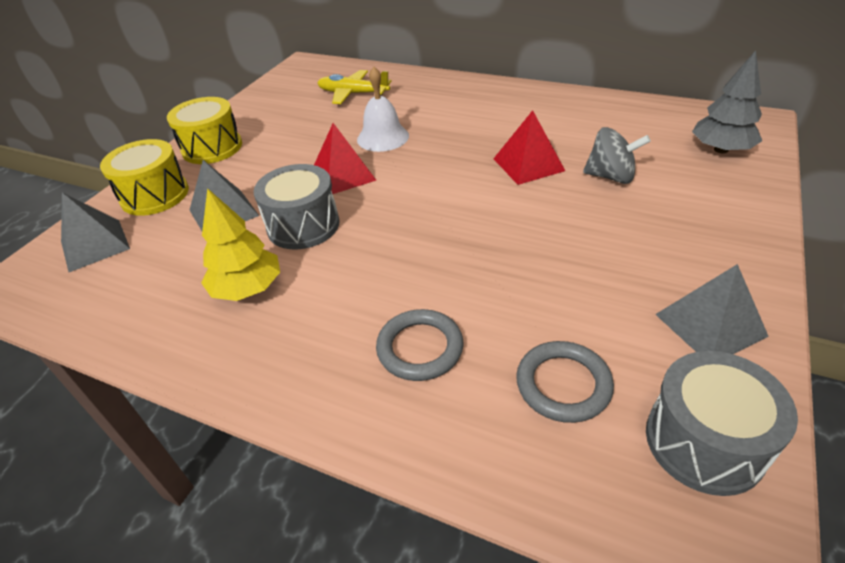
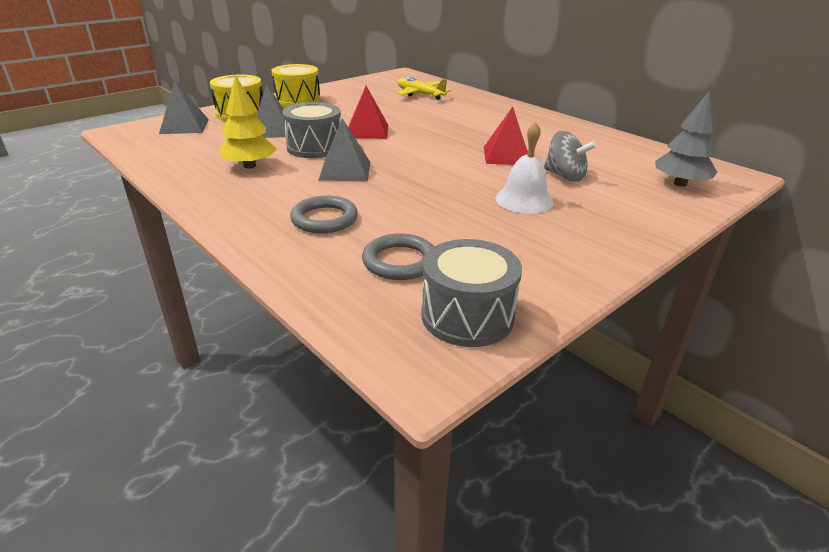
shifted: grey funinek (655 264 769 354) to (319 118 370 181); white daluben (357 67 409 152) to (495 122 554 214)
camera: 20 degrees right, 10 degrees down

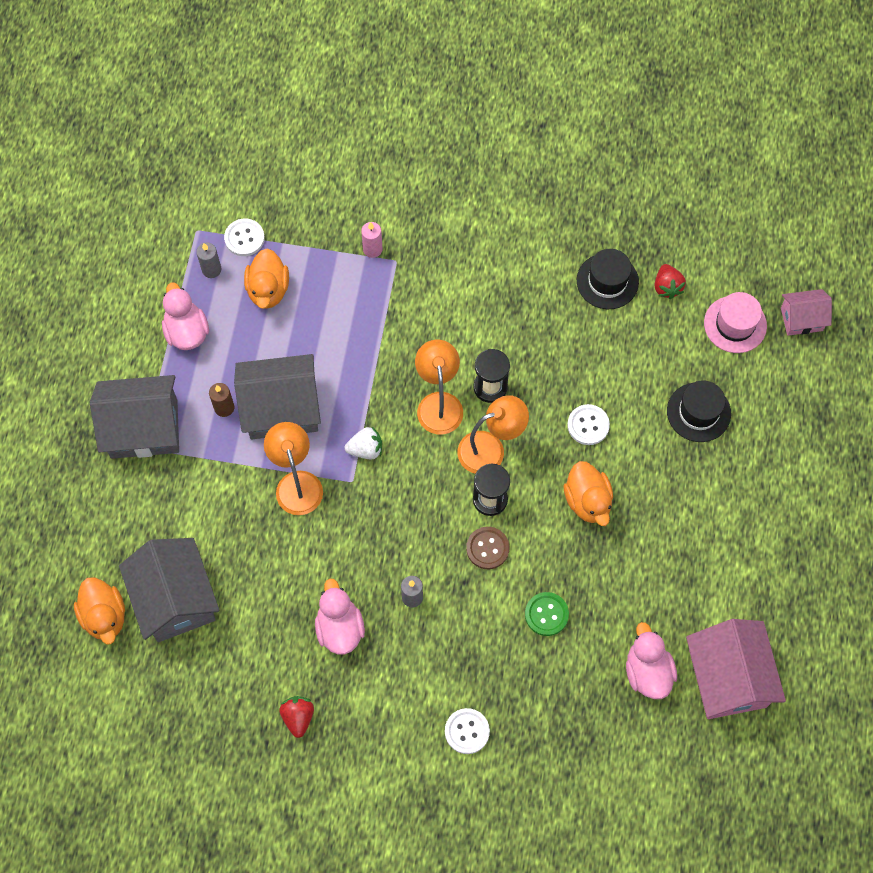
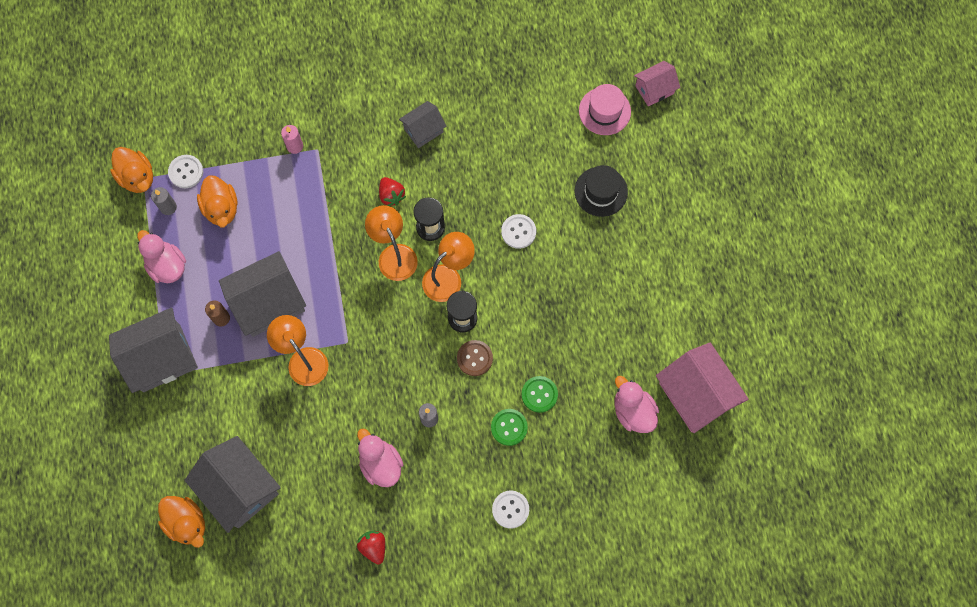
gone: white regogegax (345 427 382 459); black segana (577 249 639 309)
new: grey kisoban (399 101 446 148); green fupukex (491 409 528 446)
shifted: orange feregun (563 461 613 526) to (110 147 153 193); red regogegax (655 264 686 299) to (379 177 406 206)
camera: 20 degrees left, 5 degrees up

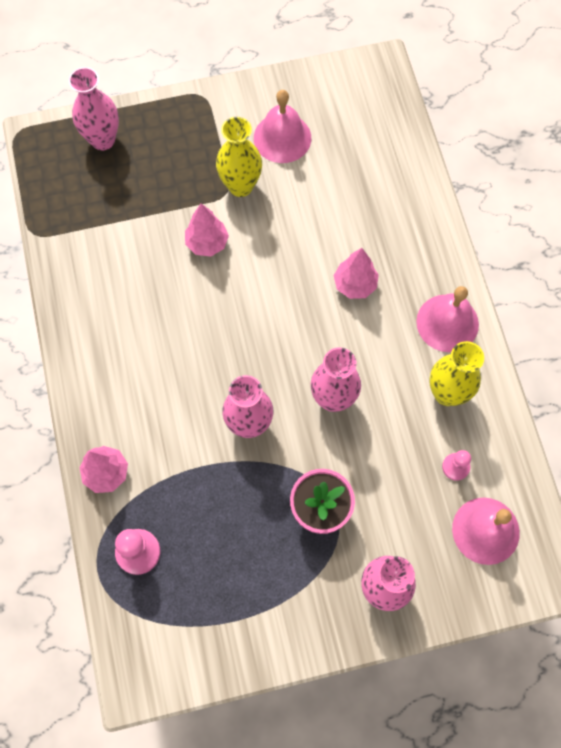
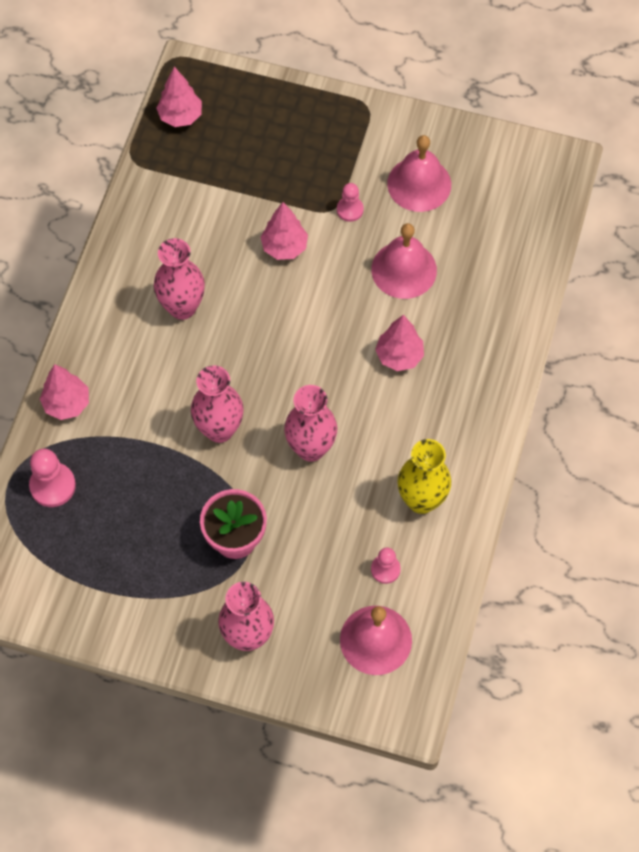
new: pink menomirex (156 67 202 127)
shifted: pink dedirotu (69 67 119 150) to (153 238 205 320); pink daluben (416 286 479 352) to (371 223 437 299)
swapped: yellow dedirotu (216 117 262 197) to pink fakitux (337 183 364 222)
camera: 30 degrees right, 5 degrees down

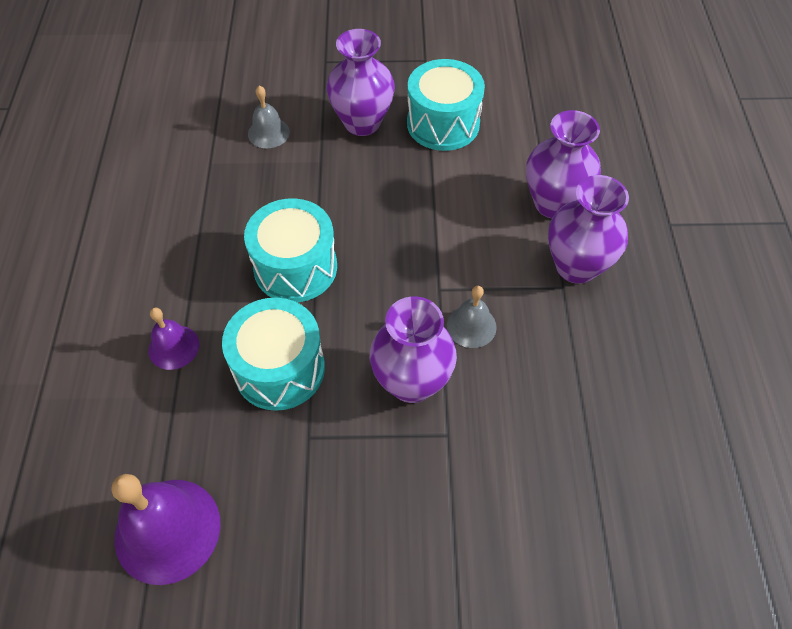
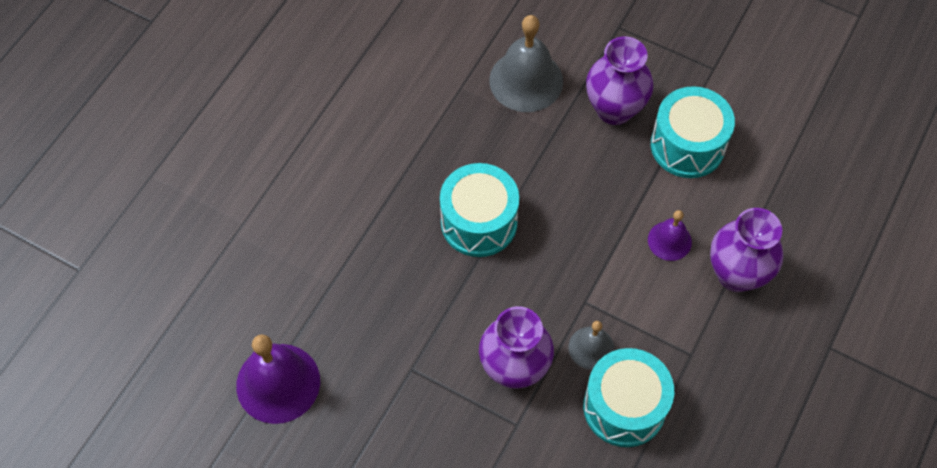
gone: purple dedirotu (548 175 629 284)
shifted: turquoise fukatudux (222 298 325 411) to (583 348 674 447); purple daluben (148 307 199 370) to (648 210 692 261)
scaled: grey daluben (248 85 290 148) = (489 15 563 112) x1.80
camera: 30 degrees right, 5 degrees up

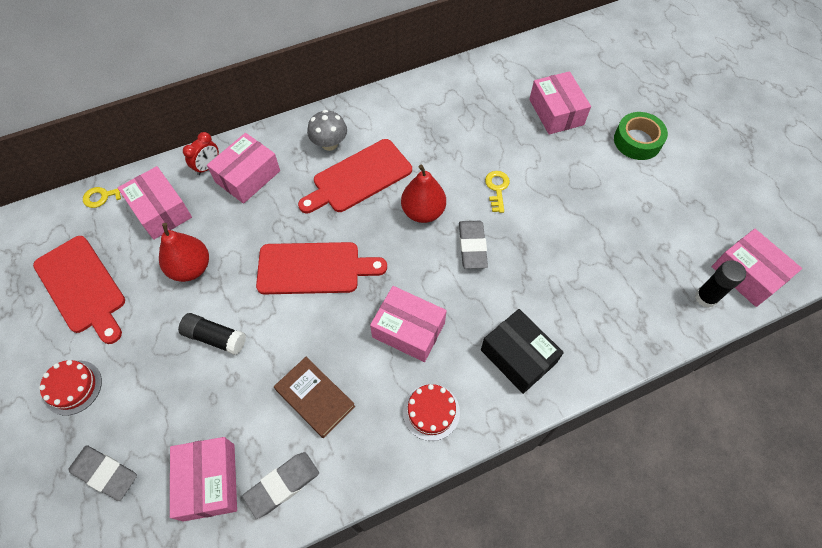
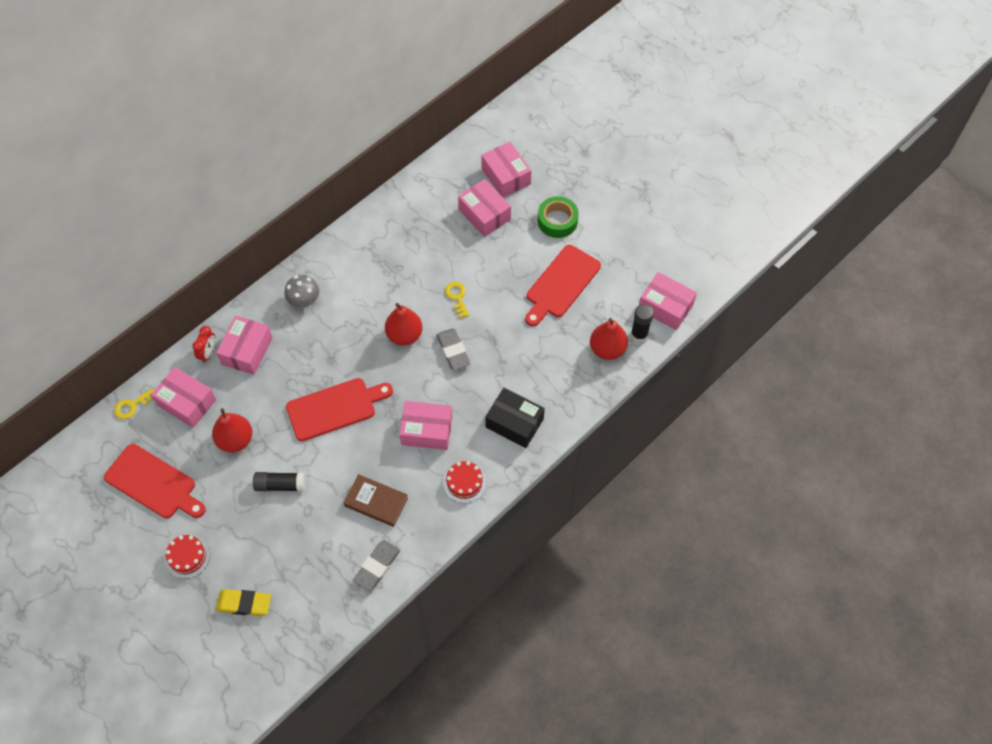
new: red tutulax (590 318 628 360)
shifted: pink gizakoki (170 437 237 522) to (481 142 531 197); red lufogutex (298 139 412 213) to (525 245 601 326)
repainted: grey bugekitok (68 445 137 501) to yellow bugekitok (216 589 271 616)
camera: 20 degrees left, 0 degrees up

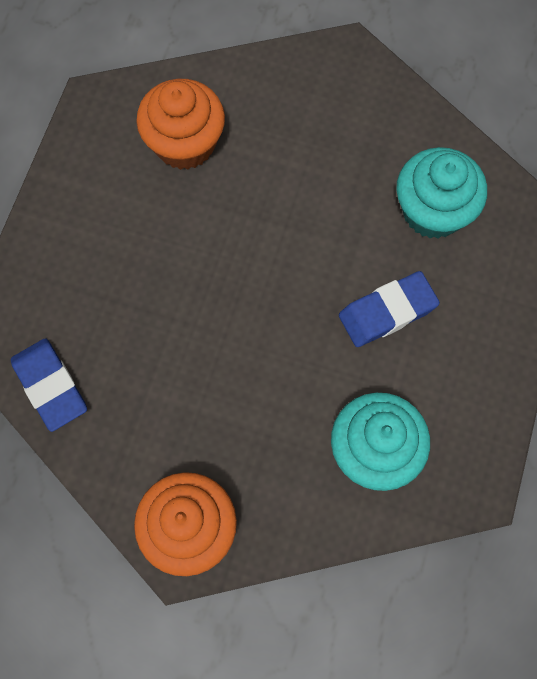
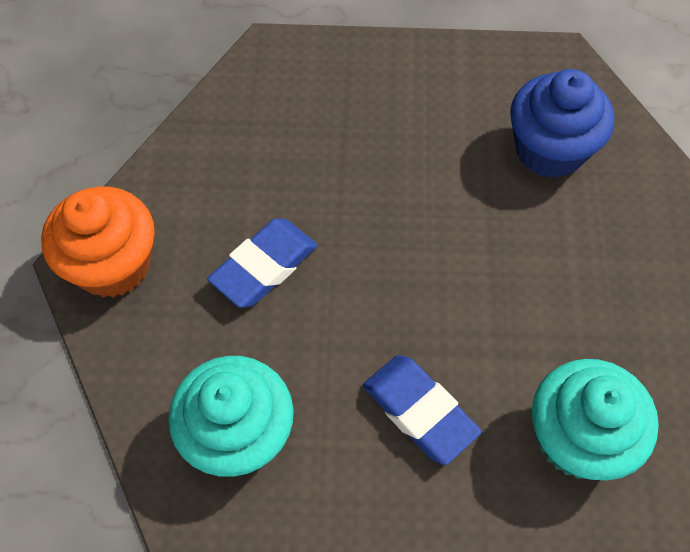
shifted: blue bugekitok (11 338 87 432) to (207 218 317 308)
repainted: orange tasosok (136 79 225 170) to blue tasosok (510 69 615 178)
camera: 75 degrees right, 10 degrees down

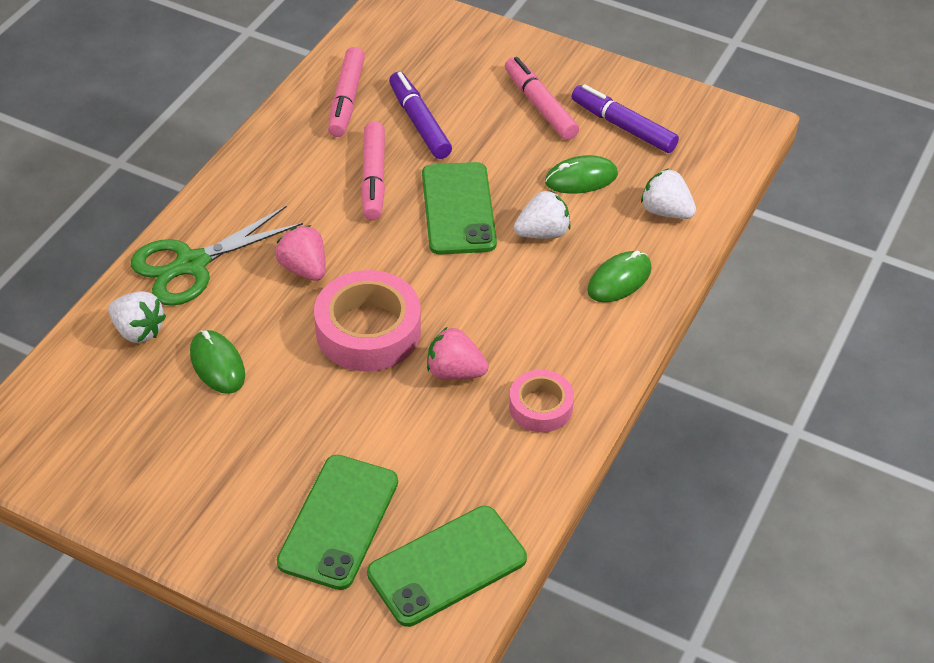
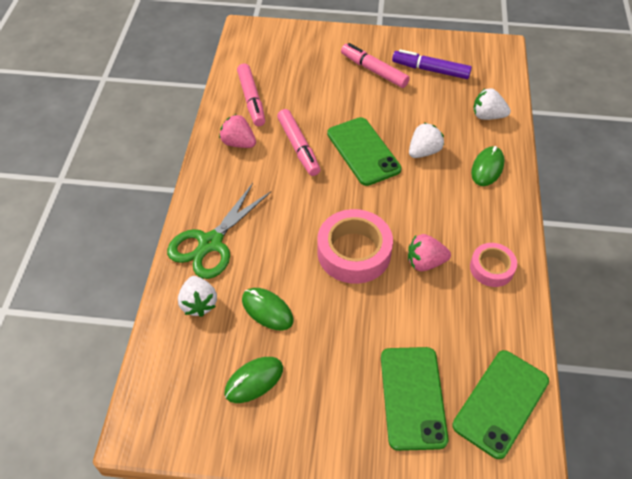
gone: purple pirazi (389 72 452 159)
shifted: pink regogegax (276 225 326 281) to (219 114 256 148); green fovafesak (545 155 618 194) to (224 357 283 403)
rotated: white regogegax (108 291 166 343) = (178 276 217 317) 60 degrees clockwise
camera: 20 degrees left, 5 degrees up

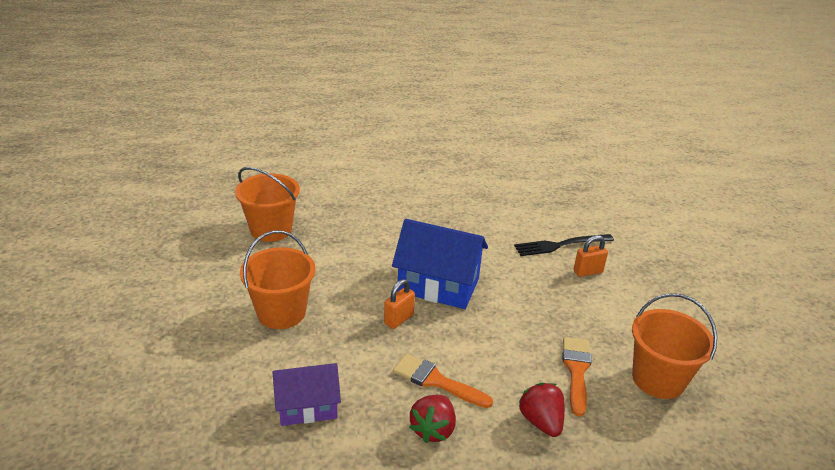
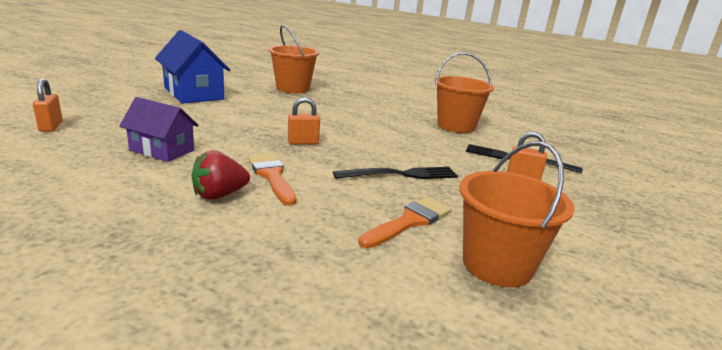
gone: red regogegax (518 382 565 437)
new: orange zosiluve (33 78 63 132); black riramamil (333 167 458 179)
shifted: blue kisoban (392 219 488 309) to (155 30 230 104); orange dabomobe (240 230 315 329) to (435 52 494 133)
camera: 35 degrees right, 10 degrees down

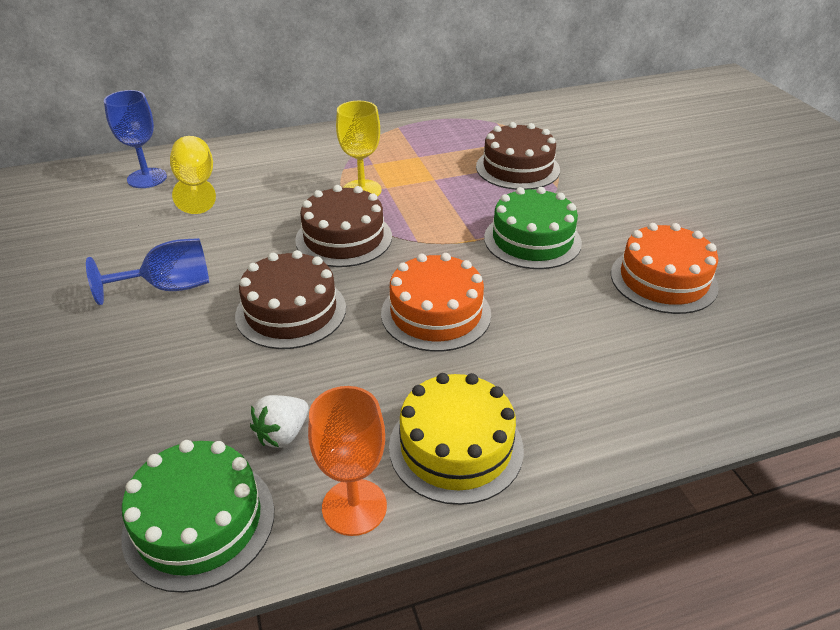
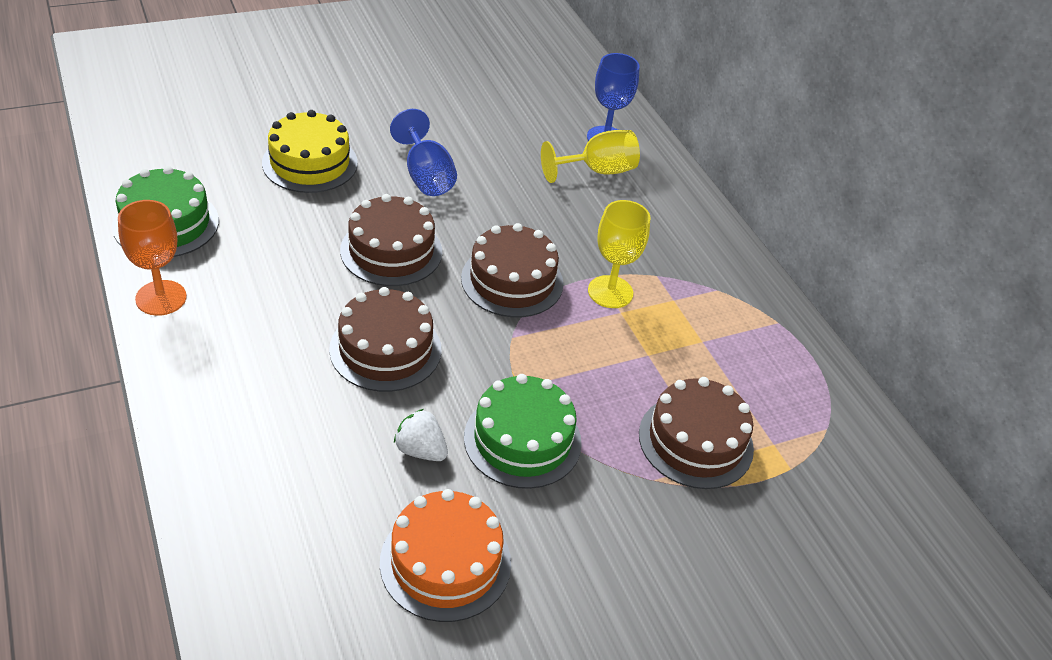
shifted: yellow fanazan (389 373 524 505) to (262 110 358 193); white regogegax (250 395 309 448) to (394 409 448 461)
repainted: orange fanazan (381 253 491 352) to brown fanazan (329 287 441 392)
camera: 80 degrees right, 5 degrees up

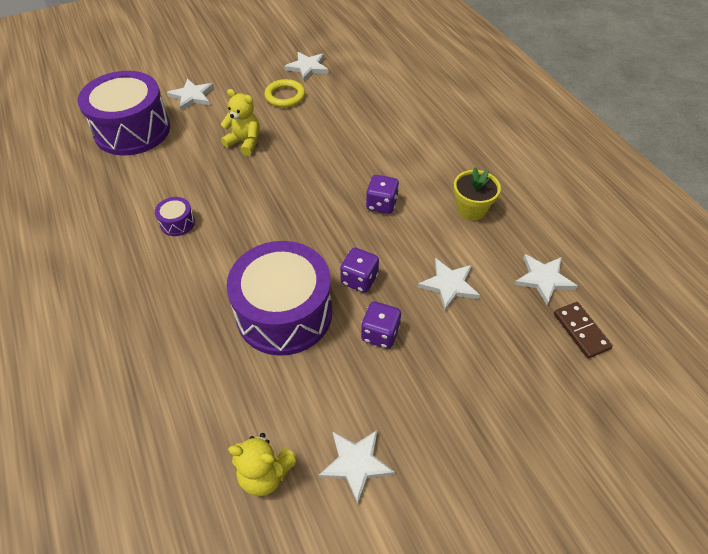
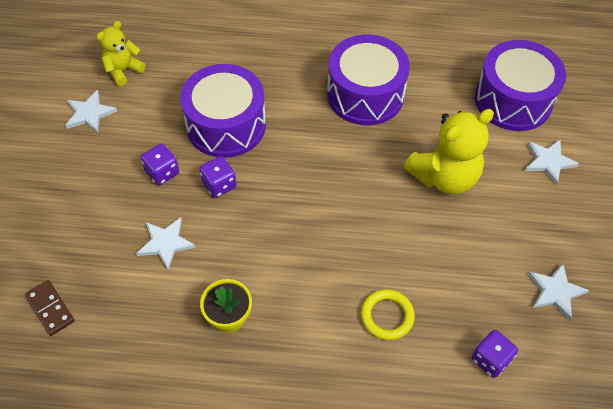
gone: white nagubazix (514 254 578 305)
shifted: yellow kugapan (264 79 305 107) to (361 289 415 340); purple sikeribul (366 175 399 214) to (472 330 518 378)
rotated: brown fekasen (554 302 613 359) = (25 280 75 336) 45 degrees clockwise
scaled: purple fukatudux (155 197 195 236) = (327 35 410 125) x2.48; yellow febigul (221 89 260 156) = (404 109 494 194) x1.70
camera: 120 degrees right, 5 degrees up

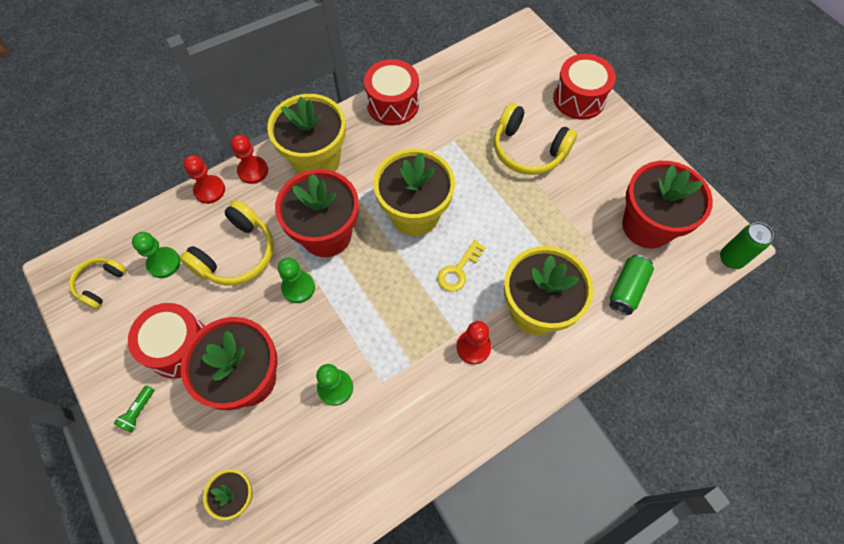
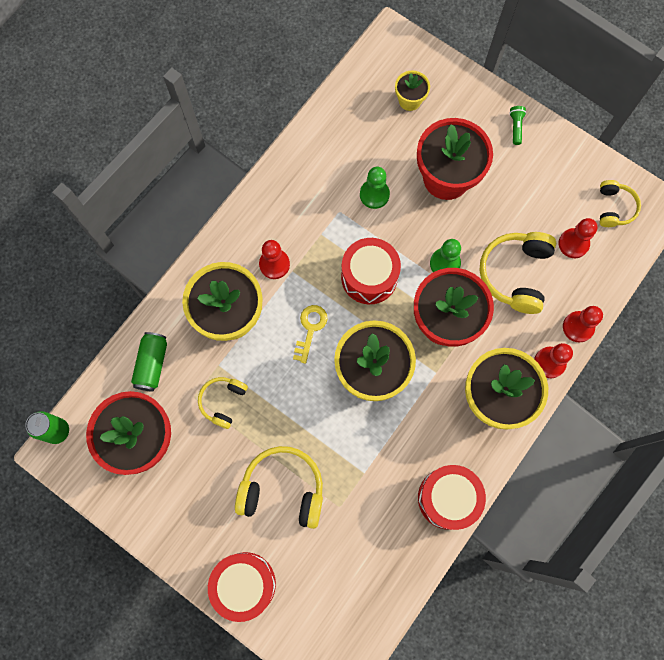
new: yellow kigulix (198 377 248 429)
shifted: red fukatudux (128 303 205 378) to (341 238 401 304)
repainted: green fakitux (132 232 181 278) to red fakitux (559 218 598 258)
camera: 160 degrees right, 10 degrees up

